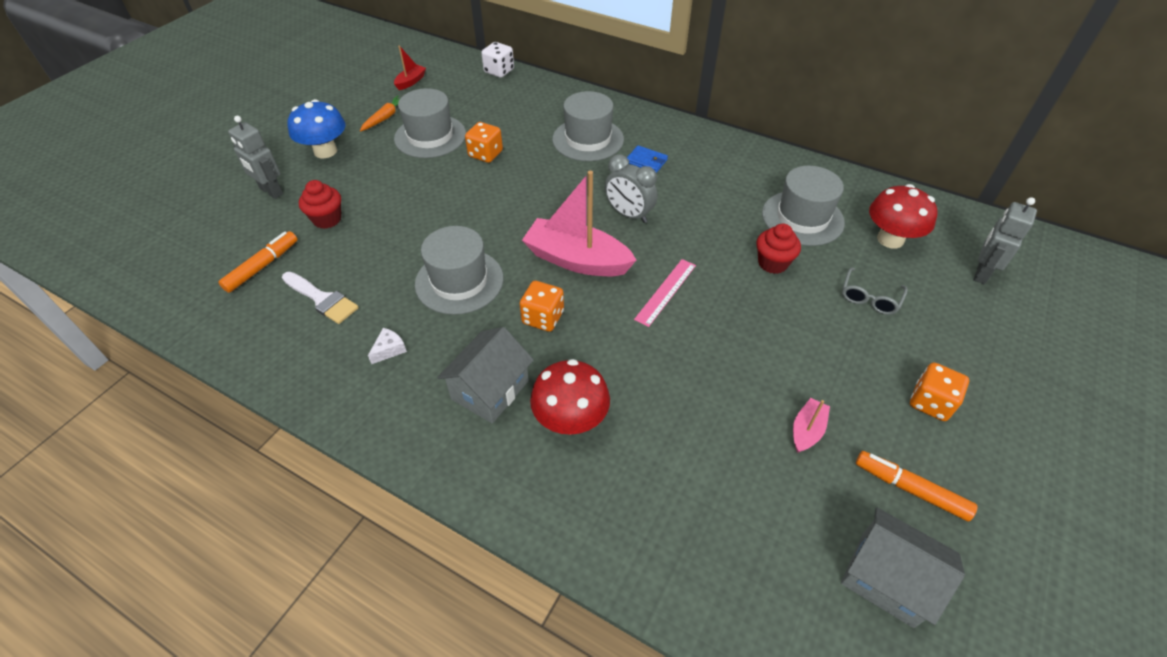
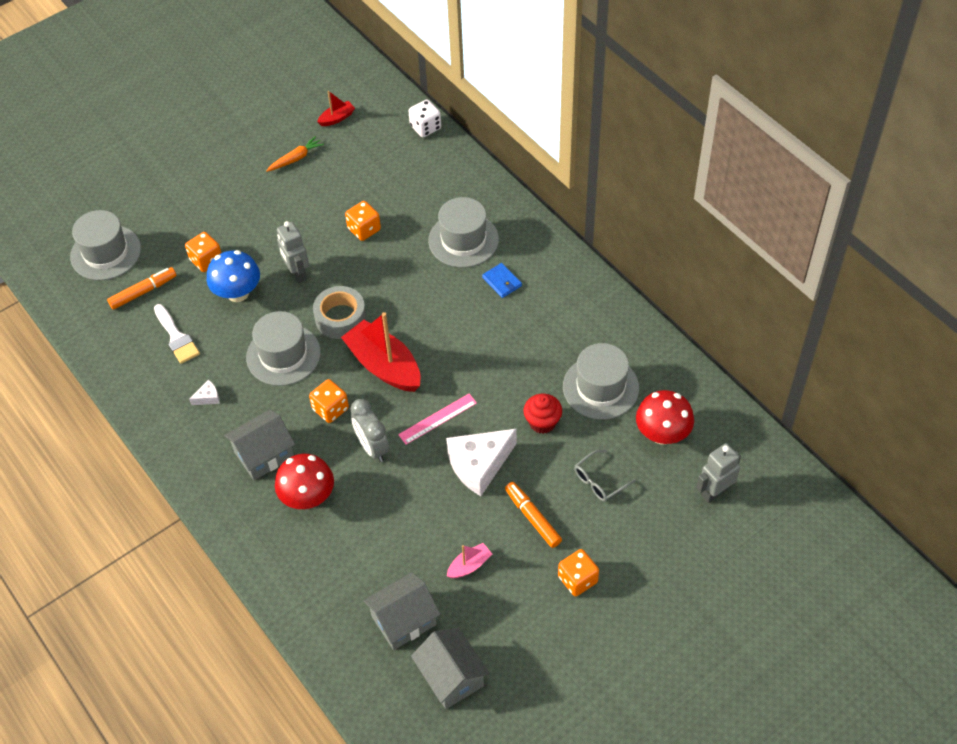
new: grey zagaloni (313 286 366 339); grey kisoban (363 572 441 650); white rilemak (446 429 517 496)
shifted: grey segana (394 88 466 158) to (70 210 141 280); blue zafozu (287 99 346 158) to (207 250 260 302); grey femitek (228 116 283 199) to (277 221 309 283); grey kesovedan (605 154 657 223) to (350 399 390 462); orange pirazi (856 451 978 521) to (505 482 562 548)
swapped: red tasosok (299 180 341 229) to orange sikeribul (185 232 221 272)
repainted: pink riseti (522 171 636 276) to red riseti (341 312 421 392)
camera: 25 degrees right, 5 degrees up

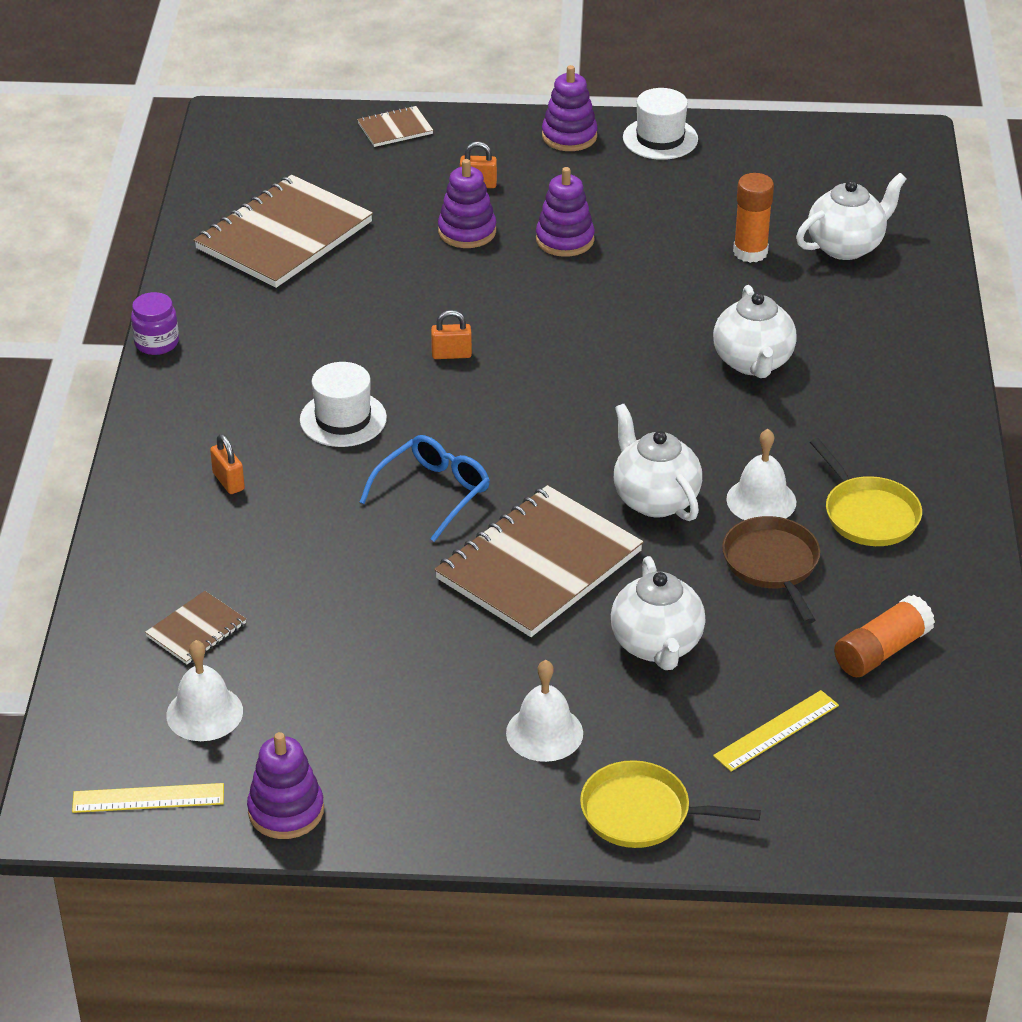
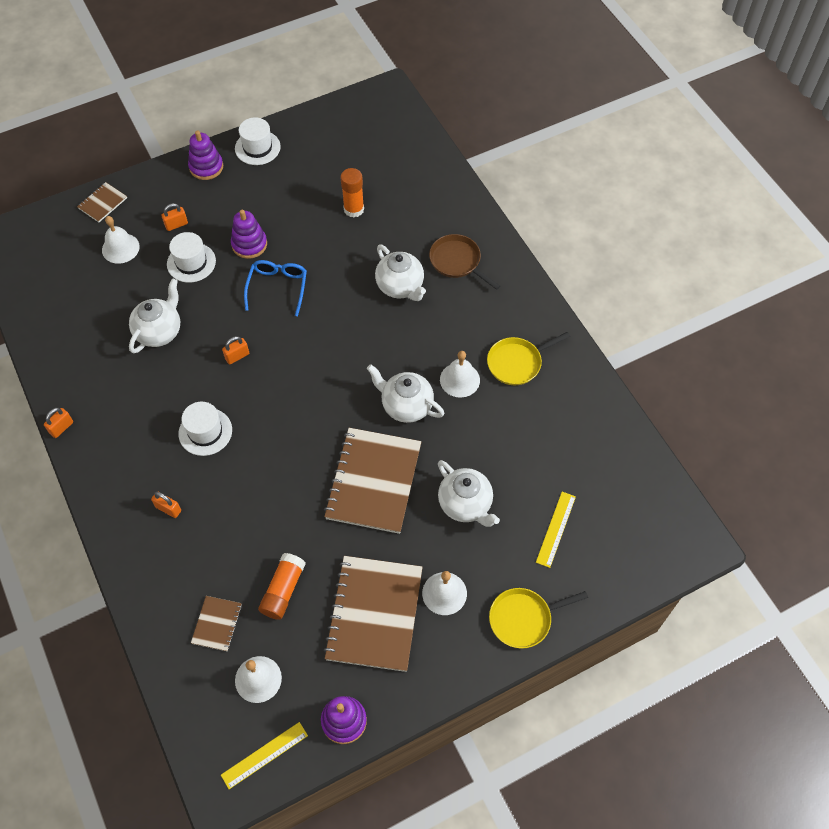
new: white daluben (102 216 140 264)
shifted: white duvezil (796 173 907 260) to (129 279 180 353); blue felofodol (360 435 490 542) to (244 260 307 316); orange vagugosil (834 595 935 677) to (258 553 305 620); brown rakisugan (194 175 373 288) to (323 556 423 672); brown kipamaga (722 516 820 624) to (429 234 500 290)
swapped: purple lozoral (131 292 179 355) to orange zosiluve (44 408 73 438); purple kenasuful (438 159 496 248) to white segana (167 232 216 283)
rotated: yellow kipamaga (810 438 922 546) = (487 332 570 385) 120 degrees clockwise
camera: 30 degrees left, 20 degrees up

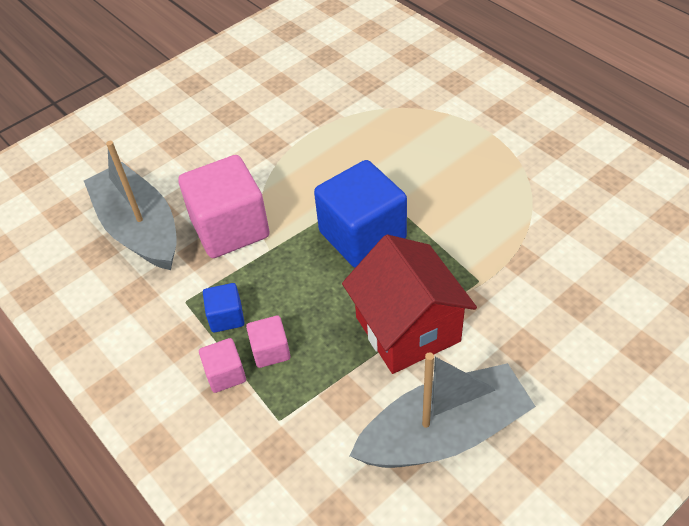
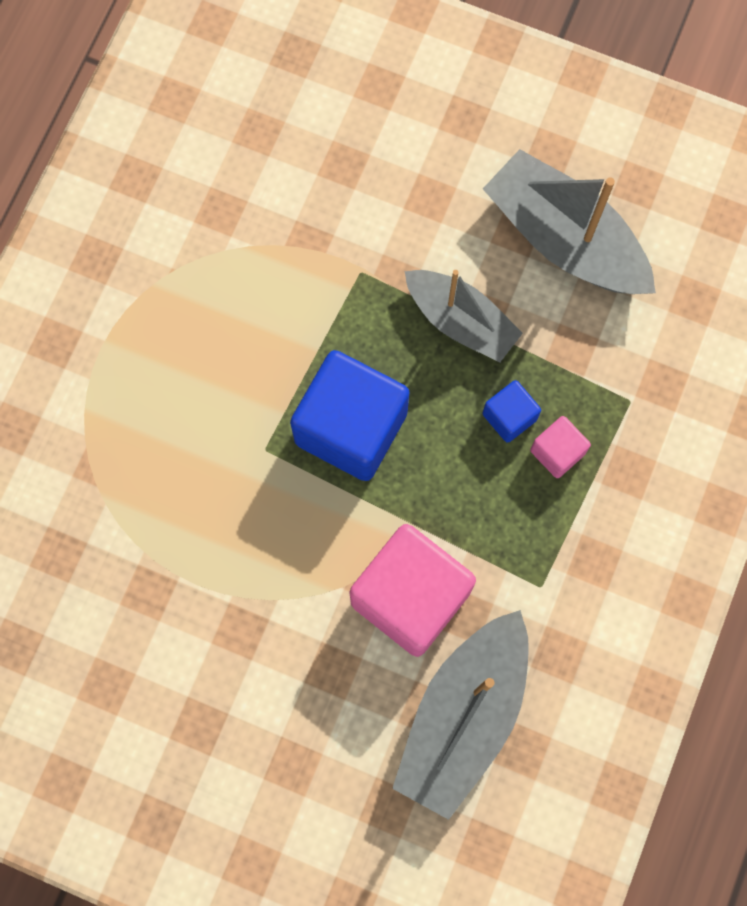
gone: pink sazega (199 338 246 393)
shifted: blue sazega (203 283 244 333) to (483 380 541 443)
swapped: red kisoban (342 234 477 374) to grey riseti (405 270 523 362)
camera: 120 degrees left, 25 degrees up

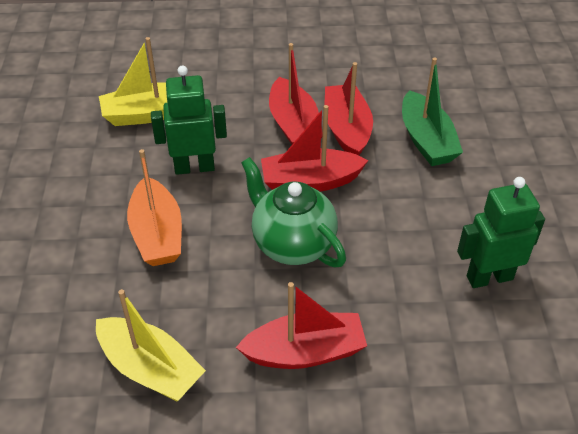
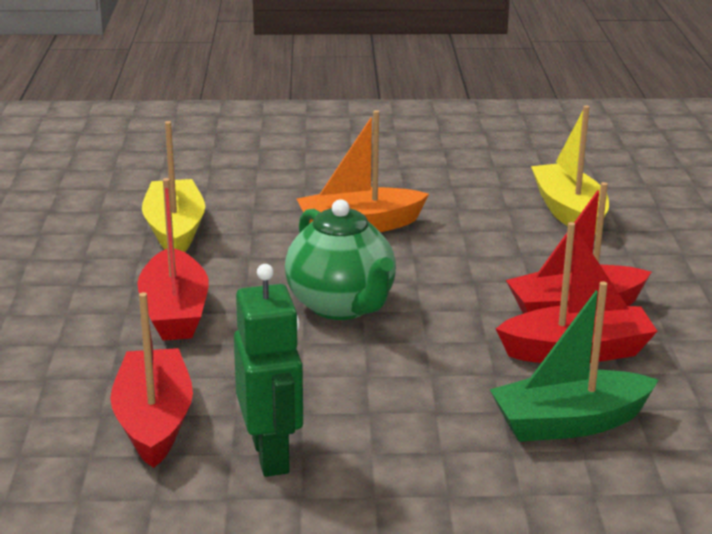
gone: green femitek (151 65 227 175)
shifted: red riseti (261 105 368 192) to (110 292 193 468)
rotated: yellow riseti (96 289 206 402) = (142 121 205 252) 135 degrees clockwise; green duvezil (241 157 346 267) = (285 199 396 320) 105 degrees clockwise
camera: 90 degrees right, 20 degrees down

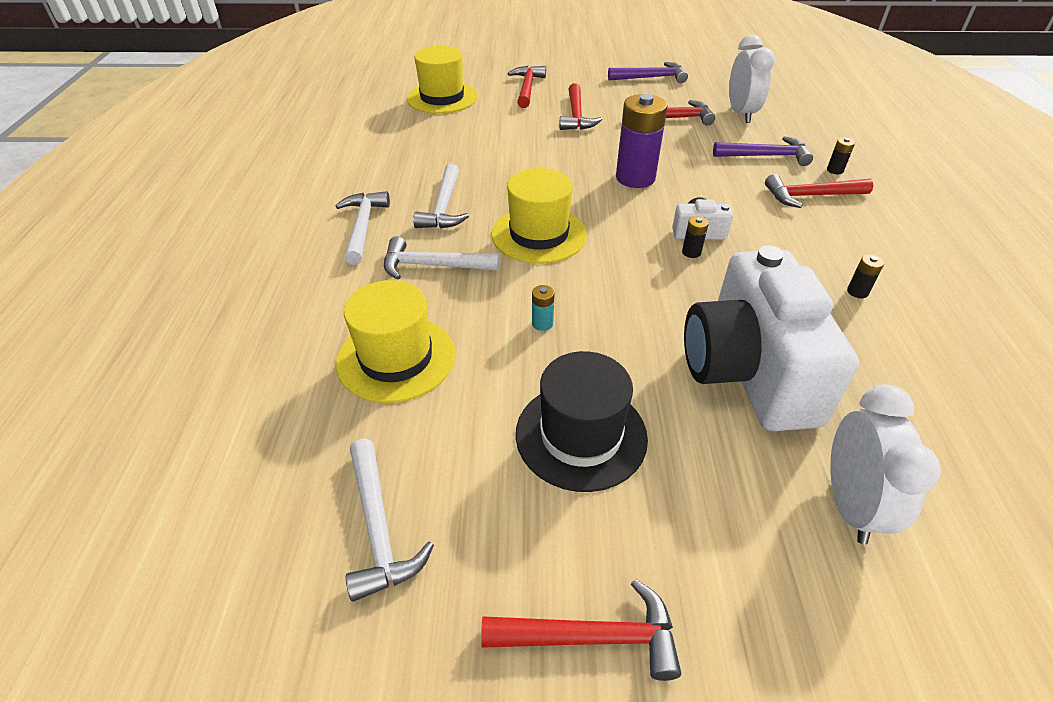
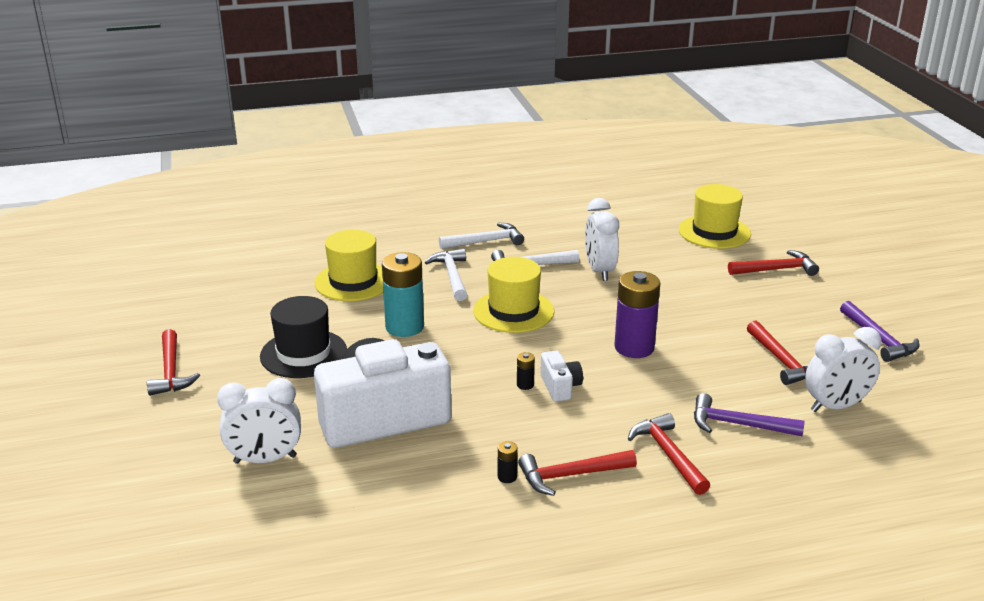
gone: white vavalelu (346 439 434 602); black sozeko (827 137 855 174)
new: white kesovedan (585 198 619 281)
shifted: red vavalelu (559 83 602 130) to (518 450 637 496)
rotated: purple vavalelu (713 136 813 166) = (694 393 805 436) 120 degrees clockwise
scaled: turquoise sozeko (532 285 555 331) = (382 252 424 337) x2.41
camera: 75 degrees right, 15 degrees down

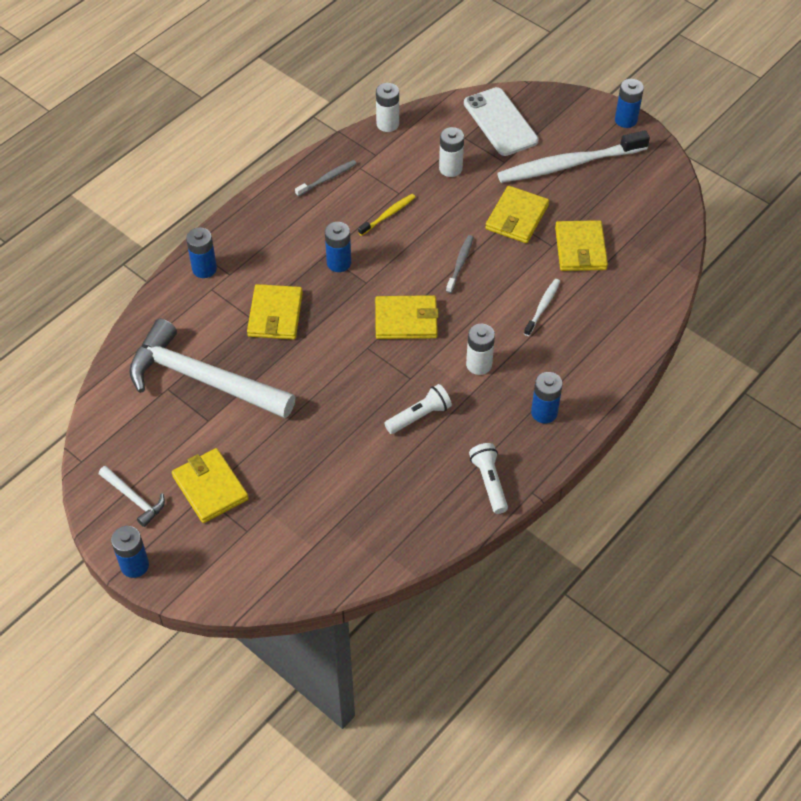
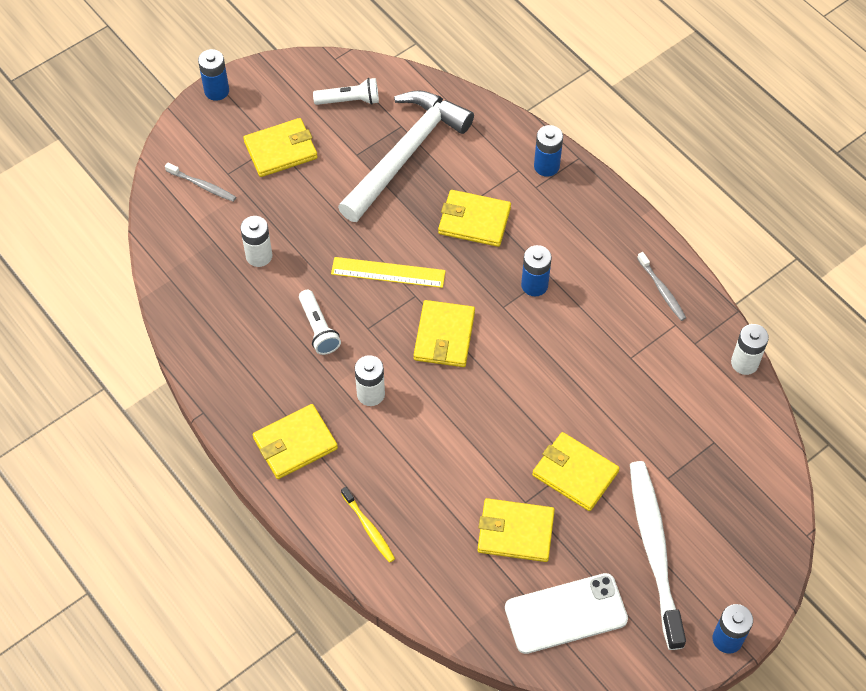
gone: white vavalelu (99 466 165 527); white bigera (524 279 560 336)
new: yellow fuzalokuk (331 257 446 288)
shifted: grey bigera (446 235 474 293) to (165 163 236 202); white sozeko (439 127 464 177) to (240 216 273 267); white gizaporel (469 443 508 514) to (313 78 379 105); yellow bigera (358 194 415 236) to (341 487 395 563); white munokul (464 87 539 156) to (505 573 628 654)
swapped: blue sozeko (531 372 563 423) to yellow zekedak (253 404 338 479)
camera: 100 degrees right, 5 degrees up

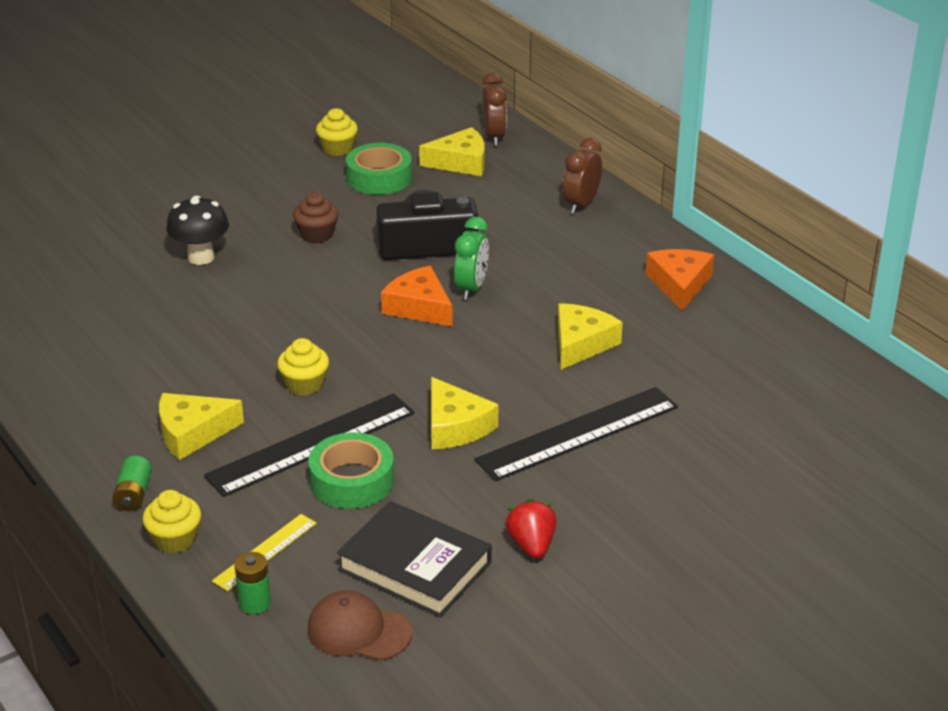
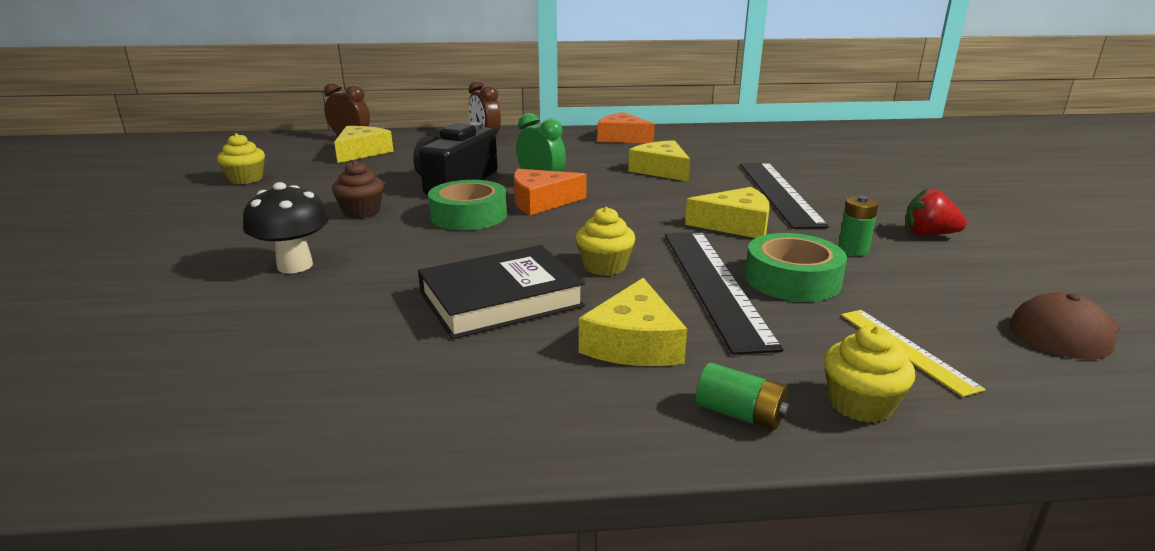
shifted: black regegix (337 501 492 617) to (418 245 585 339); green zagaloni (346 143 412 195) to (428 180 507 230); green sozeko (235 552 271 614) to (838 196 879 256)
camera: 60 degrees left, 10 degrees down

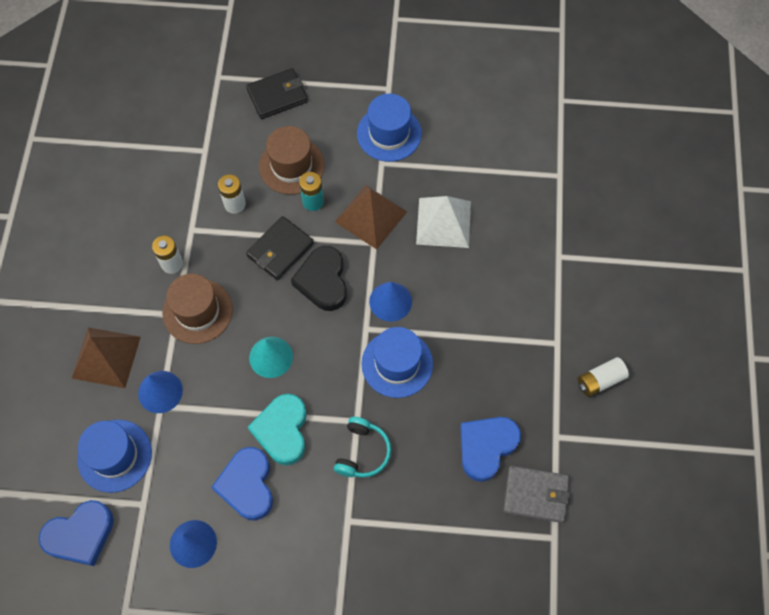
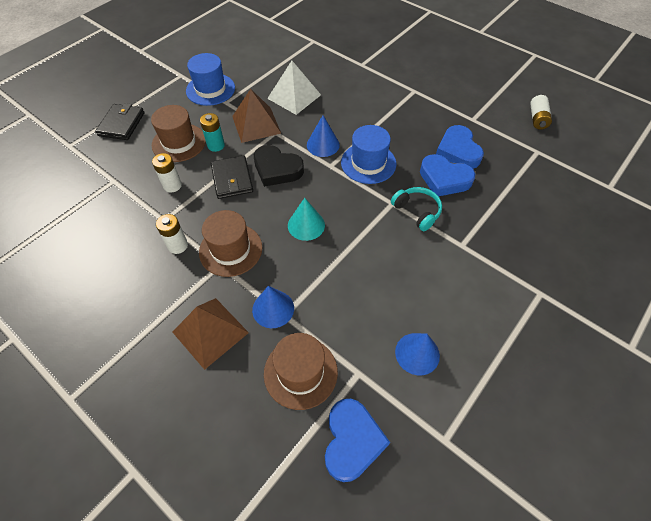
gone: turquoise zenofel (248 394 307 465); grey zekedak (503 466 570 523)
shifted: blue zenofel (211 447 273 521) to (420 154 475 196); white sozeko (578 357 629 397) to (530 95 552 130)
repainted: blue segana (77 420 152 493) to brown segana (264 333 338 410)
camera: 55 degrees left, 10 degrees down

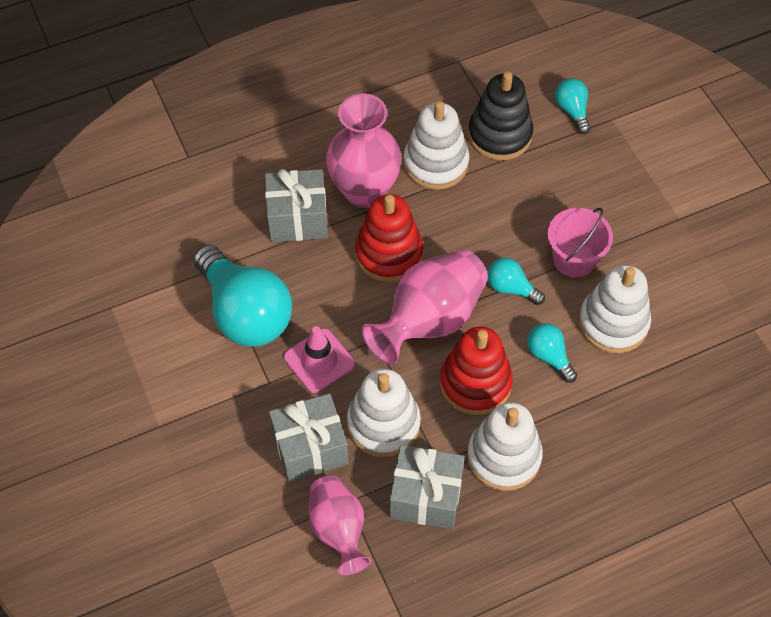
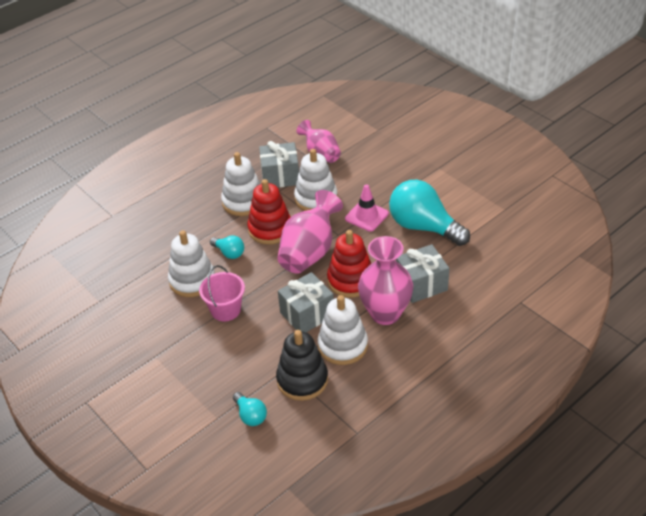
gone: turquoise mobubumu (487 258 545 305)
shifted: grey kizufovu (269 393 348 482) to (278 272 334 332)
camera: 165 degrees right, 15 degrees down

